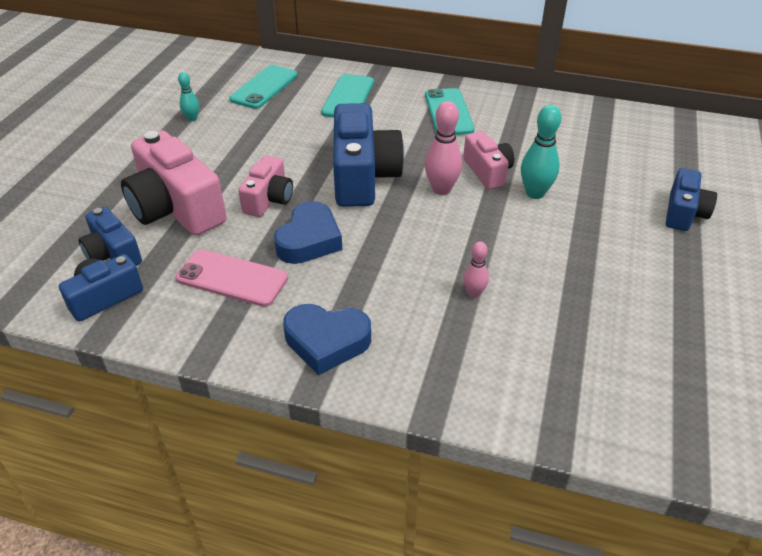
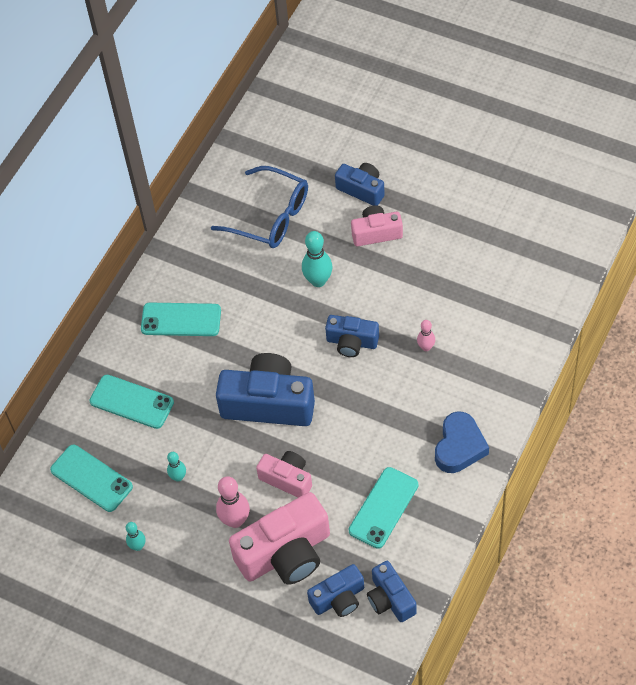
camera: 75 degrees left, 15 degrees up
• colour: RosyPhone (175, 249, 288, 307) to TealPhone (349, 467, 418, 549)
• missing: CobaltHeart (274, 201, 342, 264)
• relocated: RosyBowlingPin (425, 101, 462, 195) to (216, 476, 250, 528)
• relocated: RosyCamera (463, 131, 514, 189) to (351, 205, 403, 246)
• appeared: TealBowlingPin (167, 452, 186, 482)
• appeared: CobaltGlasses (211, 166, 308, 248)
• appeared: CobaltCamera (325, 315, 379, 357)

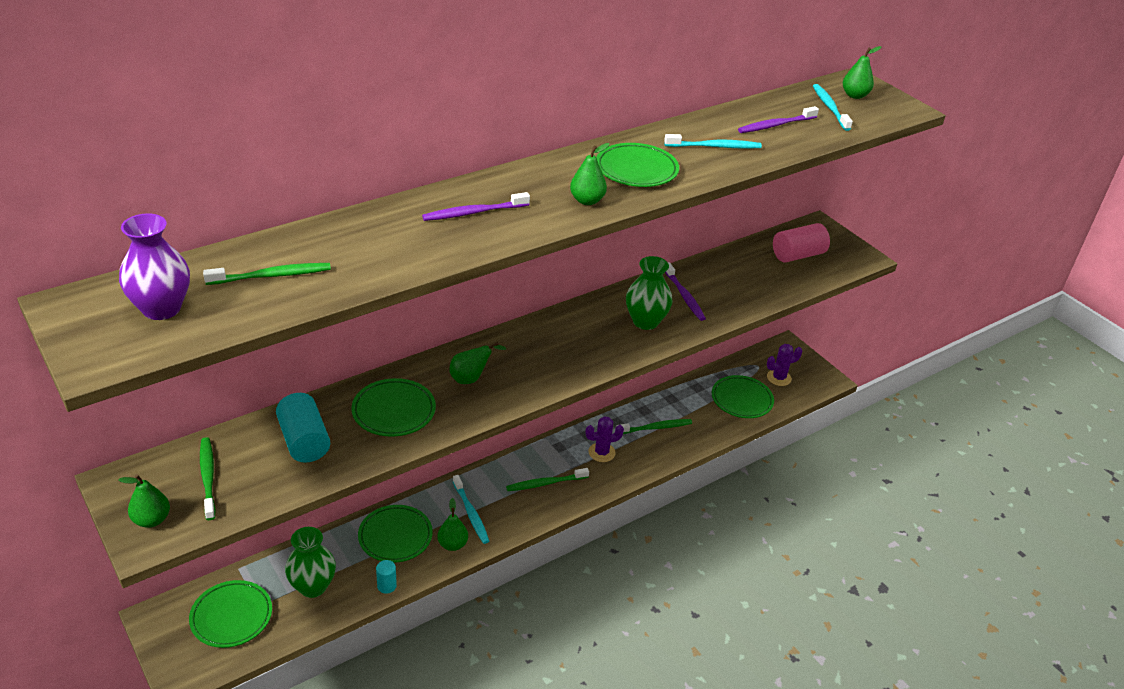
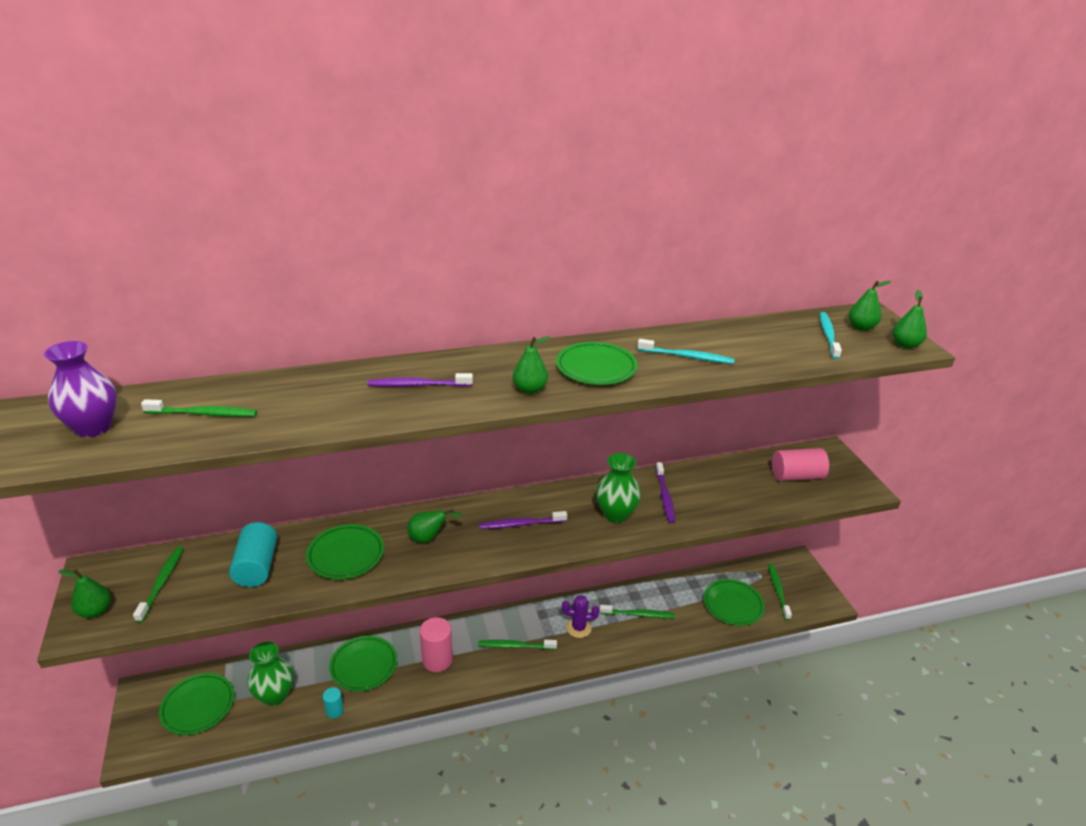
camera: 20 degrees right, 5 degrees down
• relocated: EmeraldPear (437, 498, 468, 551) to (893, 290, 927, 349)
• exchanged: TealToothbrush (453, 475, 489, 544) to RosyCylinder (420, 617, 453, 672)
• relocated: VioletToothbrush (738, 106, 819, 133) to (479, 511, 567, 529)
• exchanged: VioletPricklyPlant (767, 344, 802, 386) to EmeraldToothbrush (768, 564, 792, 620)

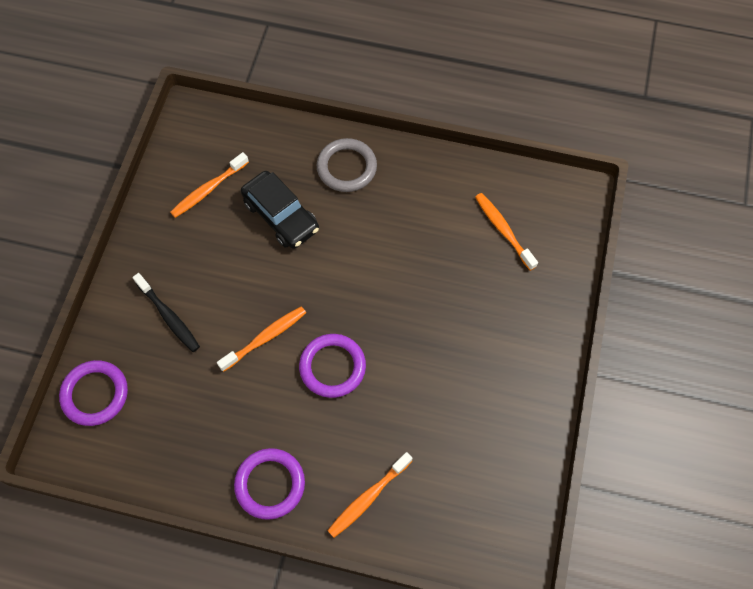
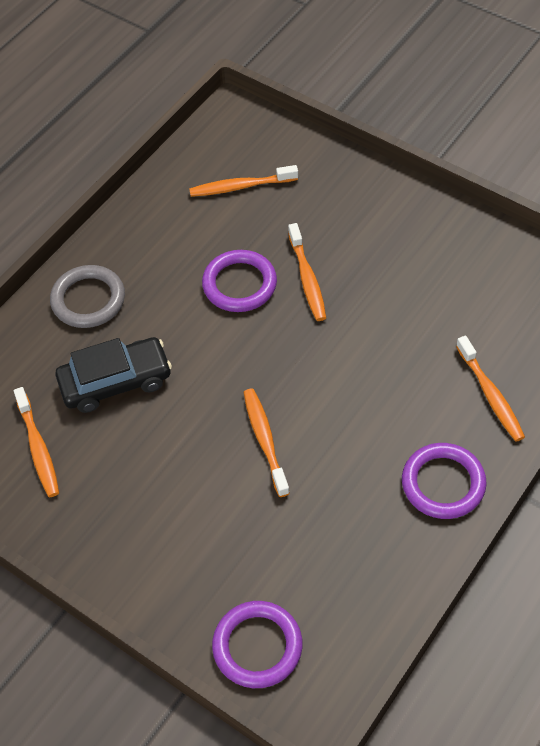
camera: 65 degrees left, 10 degrees down
• missing: EbonyToothbrush (133, 273, 200, 352)
• relocated: VioletHoop (299, 334, 366, 398) to (202, 250, 277, 312)
• appeared: OrangeToothbrush (288, 223, 326, 321)

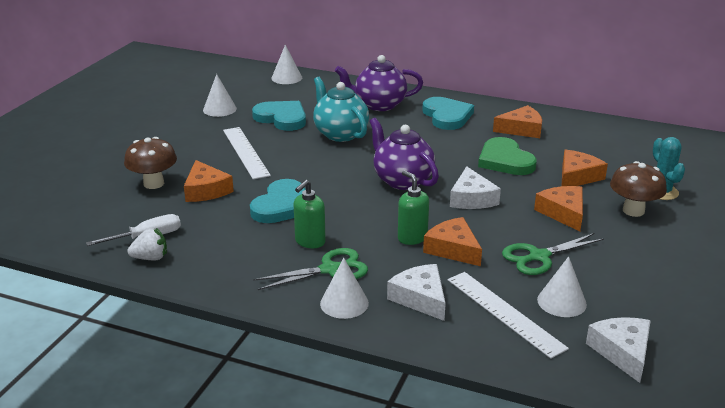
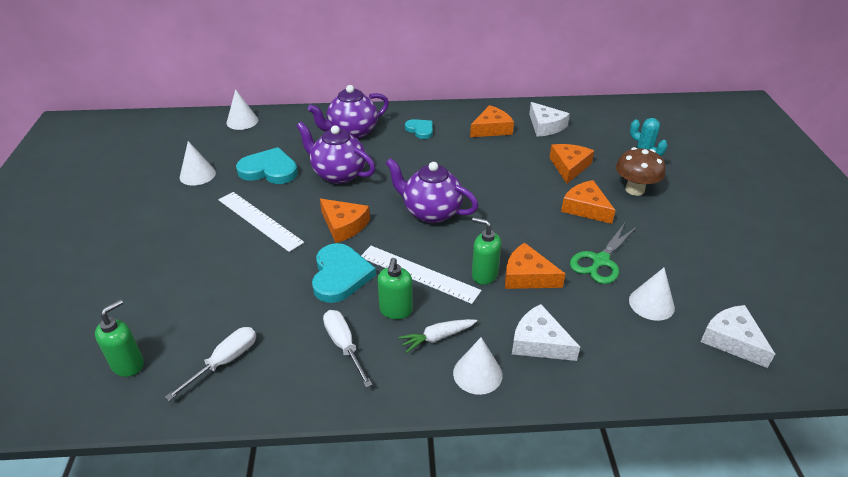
camera: 25 degrees left, 10 degrees up
• missing: DarkBrownFungus (124, 137, 177, 189)
• missing: PureWhiteBerry (128, 228, 167, 260)
• relocated: OrangeCheeseWedge (184, 160, 234, 202) to (320, 199, 370, 243)
• exchanged: EmeraldScissors (253, 248, 368, 290) to PureWhiteCarrot (398, 319, 477, 353)
• colour: TealTeapot (313, 77, 369, 142) to VioletTeapot (296, 122, 375, 184)
• size: TealHeart (422, 97, 474, 130) = (405, 119, 433, 139) x0.59
• relocated: PureWhiteMeasuringStick (448, 272, 569, 359) to (361, 246, 482, 304)
• relocated: PureWhiteCheeseWedge (450, 166, 501, 209) to (529, 102, 570, 137)
• missing: EmeraldHeart (478, 137, 537, 175)
• appeared: EmeraldPumpBottle (95, 300, 144, 377)
• appeared: PureWhiteHandScrewdriver (323, 310, 373, 388)

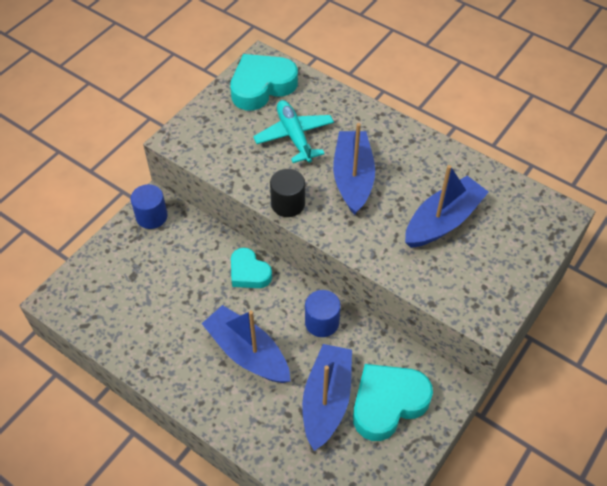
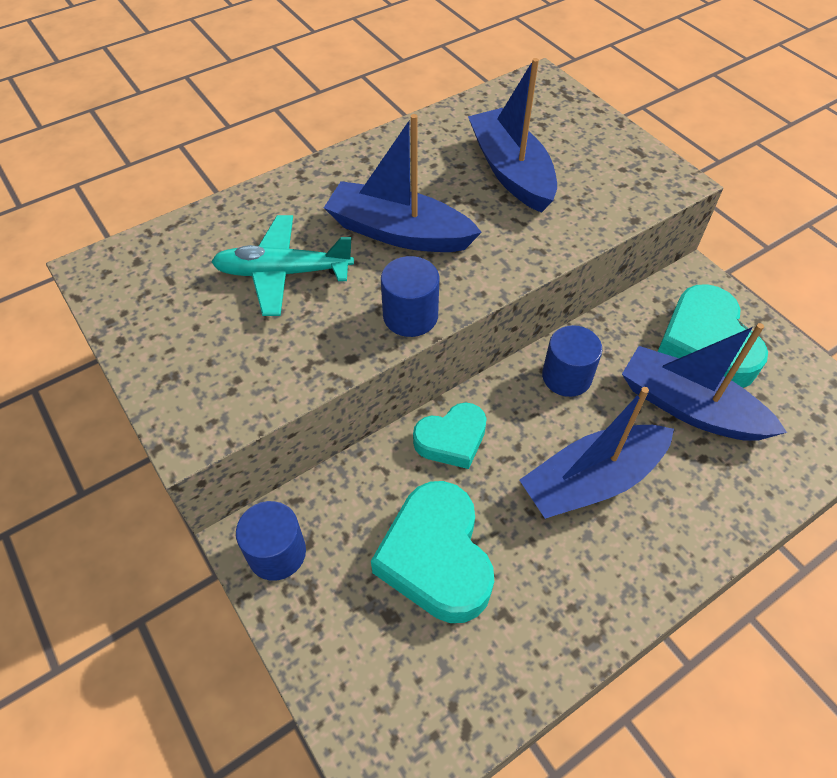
camera: 70 degrees left, 0 degrees up
• relocated: TealHeart (230, 54, 298, 110) to (371, 481, 494, 623)
• colour: EbonyCylinder (270, 169, 305, 217) to CobaltCylinder (381, 256, 439, 337)

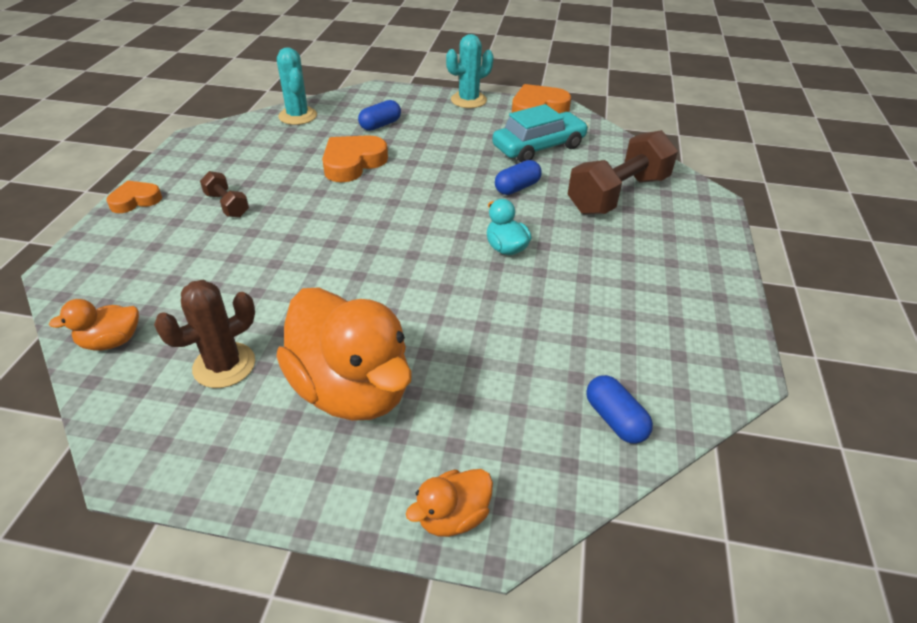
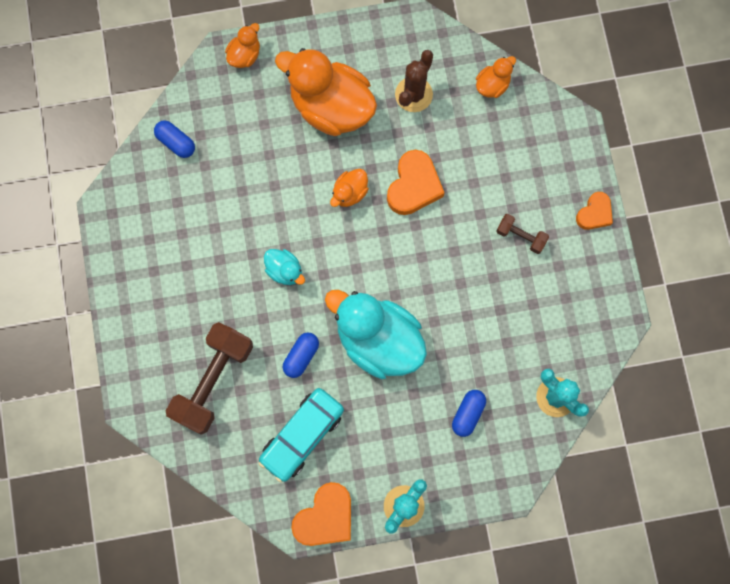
camera: 160 degrees right, 35 degrees up
• relocated: OrangeHeart (322, 135, 388, 182) to (387, 150, 444, 215)
• appeared: TealDuck (325, 290, 427, 379)
• appeared: OrangeDuck (330, 169, 369, 207)

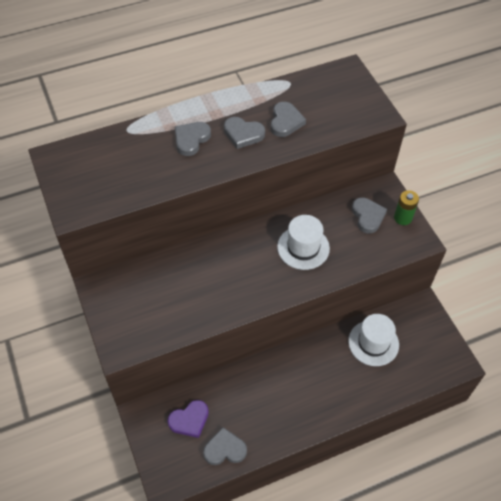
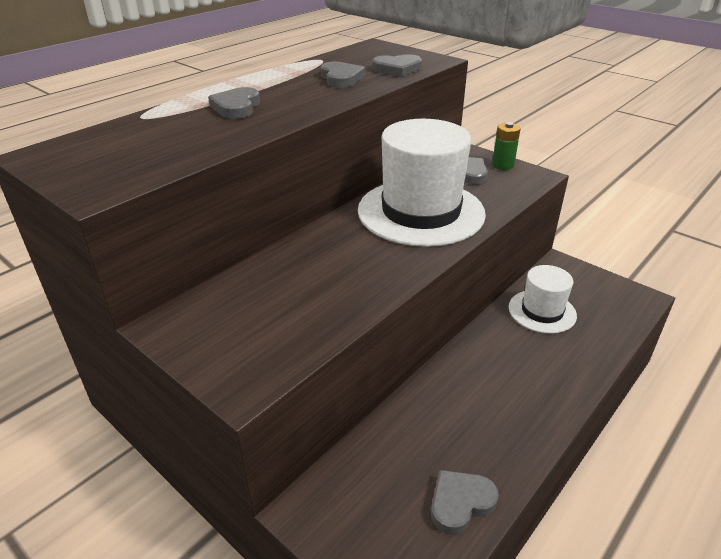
camera: 25 degrees left, 20 degrees down
• missing: VioletHeart (168, 400, 209, 438)
• relocated: AshGreyHeart (224, 117, 265, 149) to (372, 54, 422, 77)
• size: PureWhiteTallHat (277, 215, 330, 270) = (358, 119, 486, 247) x1.83

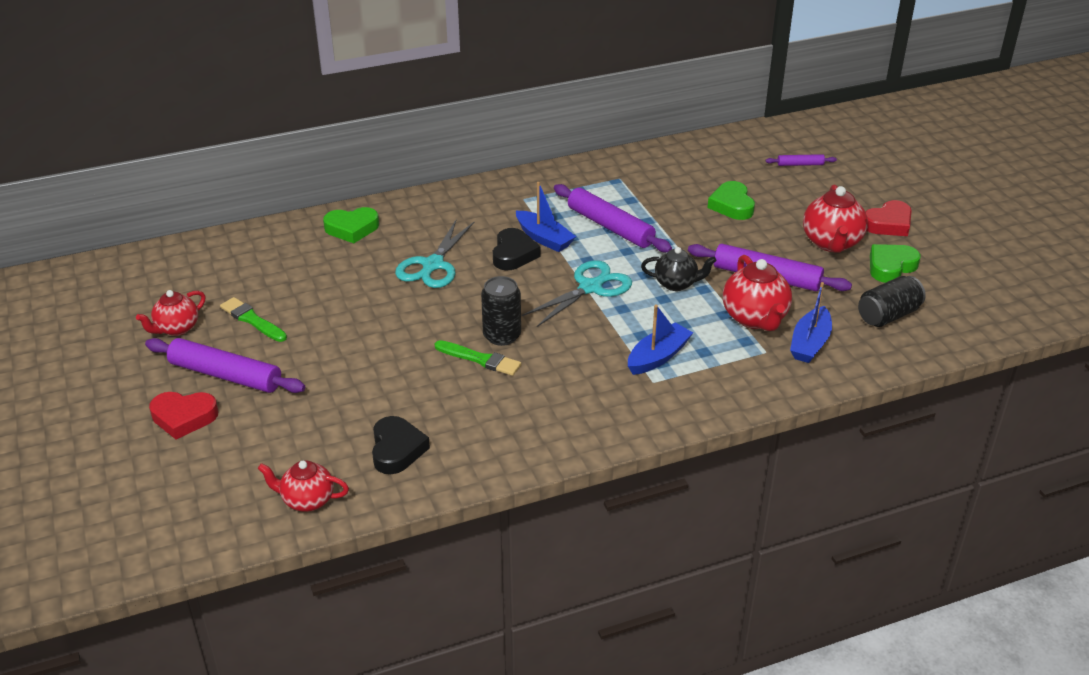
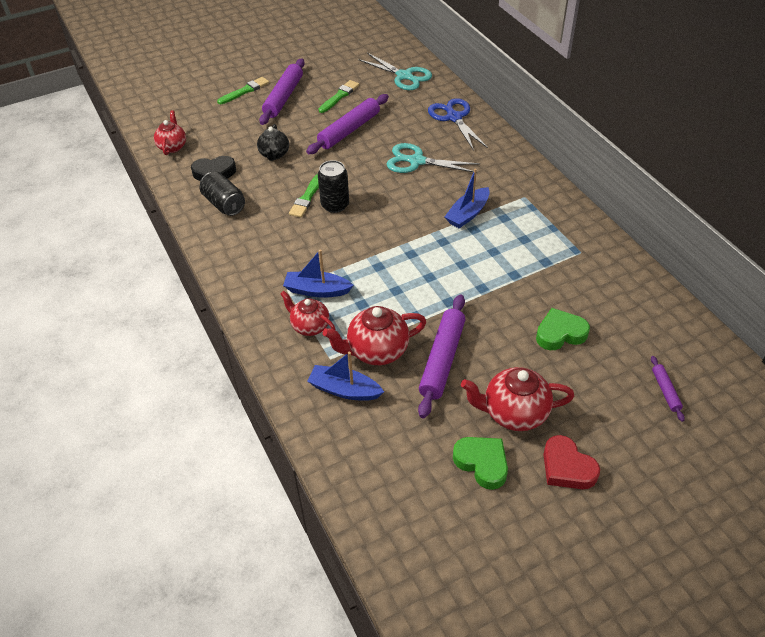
camera: 85 degrees right, 10 degrees up
• relocated: ScarletTeapot (136, 290, 206, 336) to (281, 291, 335, 336)
• exchanged: ScarletHeart (149, 392, 218, 439) to EmeraldBrush (217, 77, 269, 104)
• exchanged: EmeraldHeart (323, 207, 379, 243) to CobaltScissors (428, 98, 488, 150)
• missing: EbonyHeart (493, 228, 540, 270)
• relocated: TealScissors (522, 260, 632, 327) to (358, 53, 432, 90)
• relocated: VioletRollingPin (554, 184, 672, 253) to (306, 94, 389, 154)
• spun: CobaltToyBoat (628, 304, 693, 375) = (283, 250, 354, 298) 150 degrees clockwise
• relocated: EbonyTeapot (641, 247, 716, 291) to (257, 124, 289, 161)
• relocated: EbonyTin (858, 276, 926, 327) to (200, 172, 245, 216)

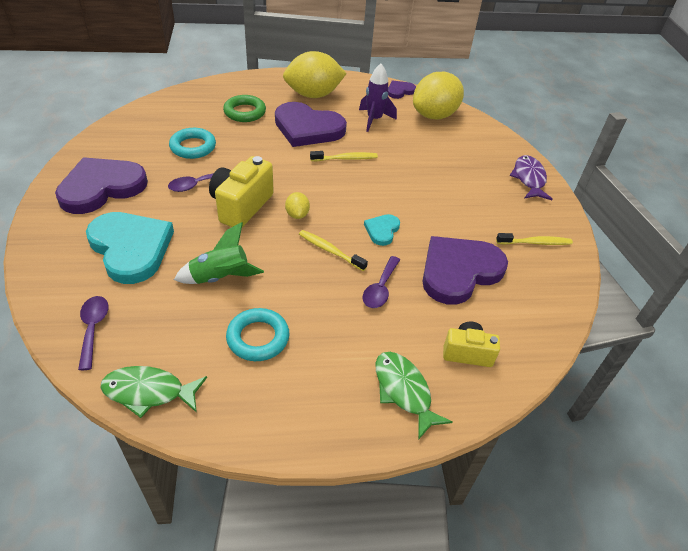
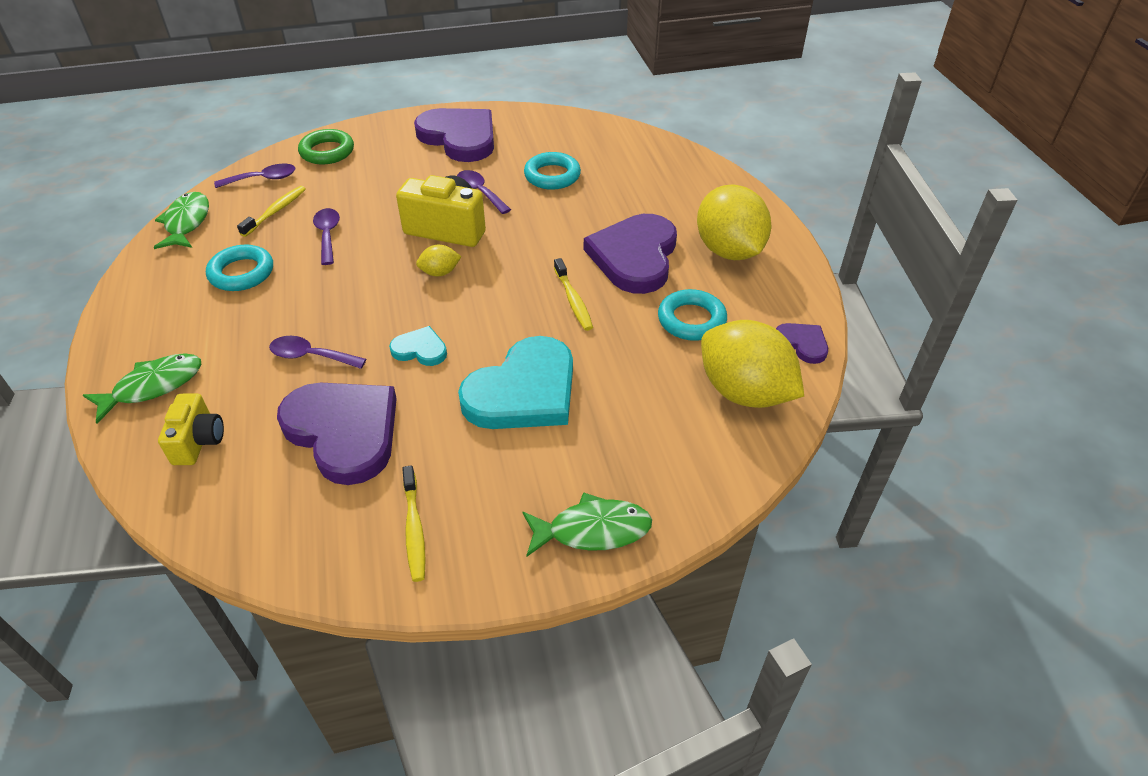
camera: 85 degrees right, 0 degrees up
• relocated: TealHeart (86, 212, 174, 284) to (458, 336, 573, 429)
• exchanged: EmeraldRocket (174, 222, 264, 284) to VioletSpoon (313, 208, 340, 265)
• relocated: EmeraldHoop (223, 95, 266, 122) to (298, 129, 354, 164)
• relocated: BrightYellowToothbrush (299, 230, 368, 271) to (237, 186, 306, 237)
• exchanged: VioletRocket (359, 64, 397, 132) to TealHoop (658, 289, 727, 341)
• colour: VioletToyFish (510, 155, 553, 200) to EmeraldToyFish (522, 492, 652, 556)

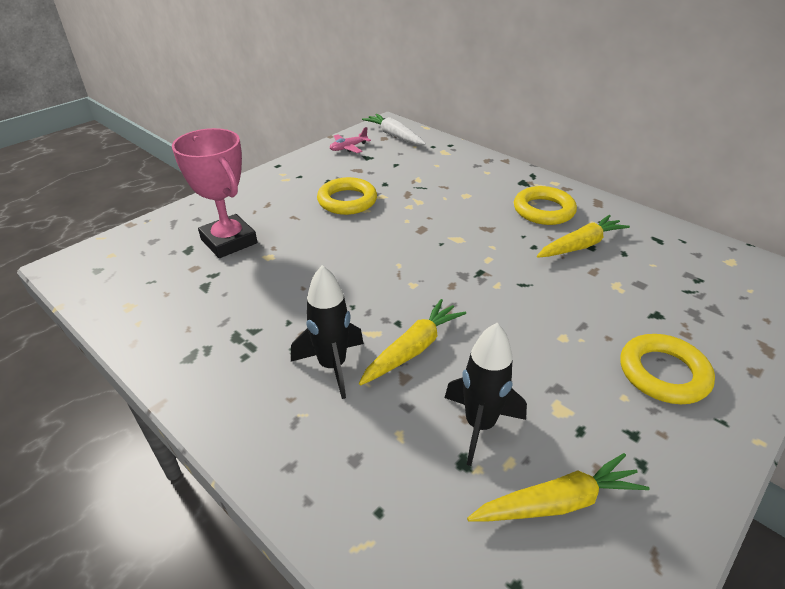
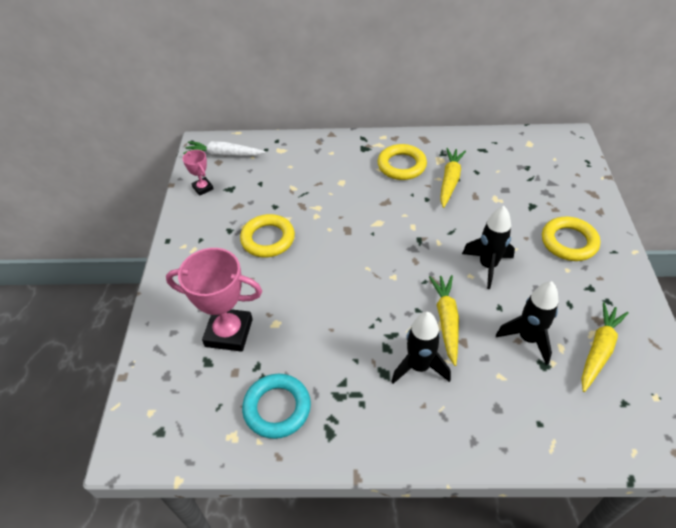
camera: 40 degrees left, 10 degrees up
• exchanged: RosyPlane (330, 127, 371, 153) to RosyPrizeCup (183, 150, 213, 196)
• appeared: TealHoop (242, 374, 311, 439)
• appeared: EbonyRocket (462, 206, 515, 289)

